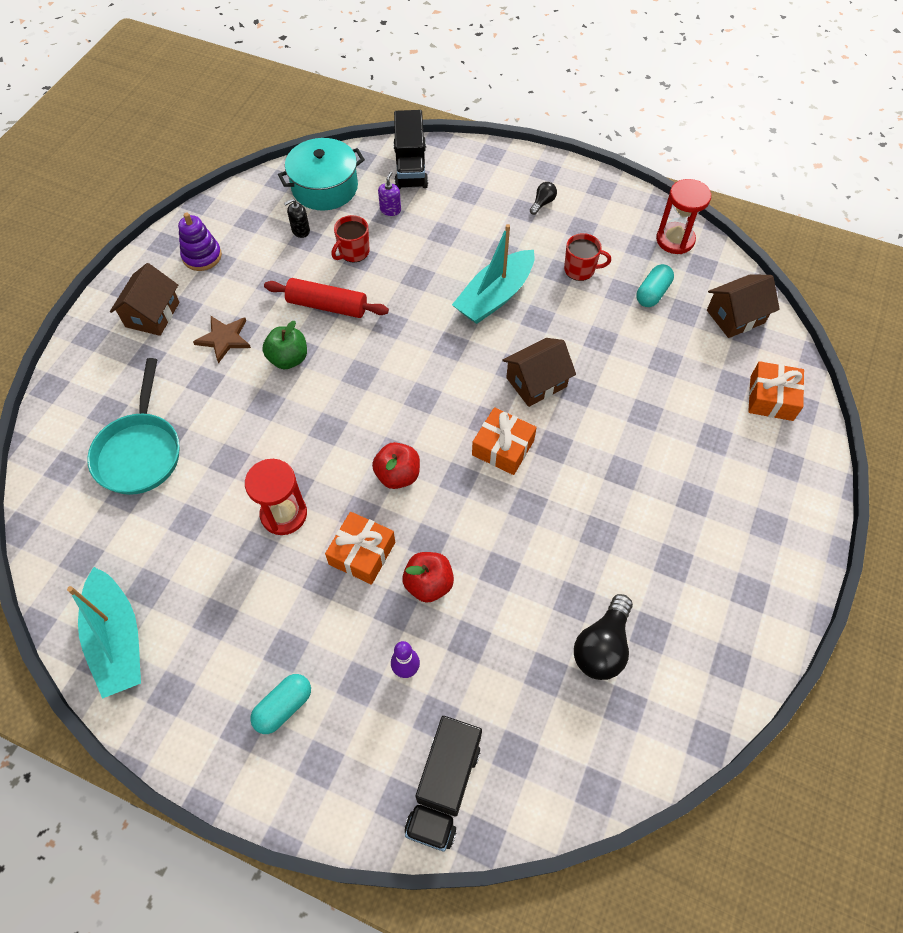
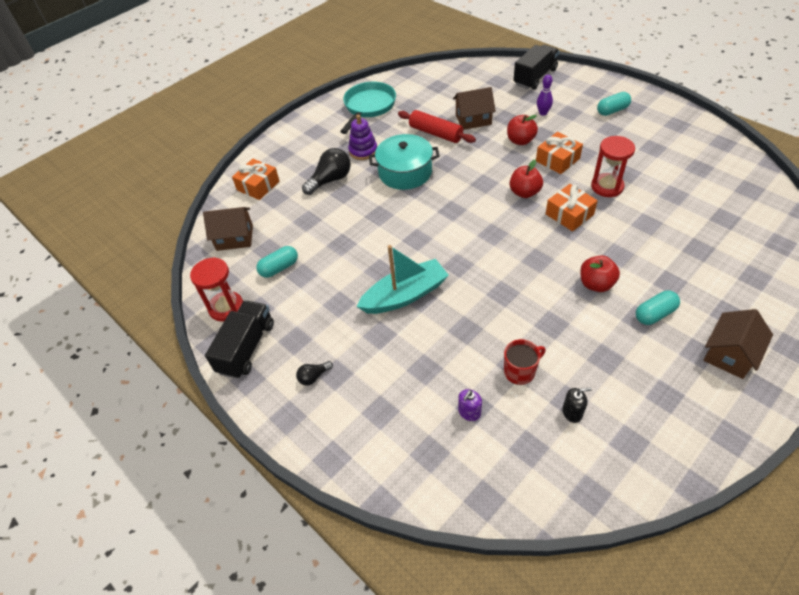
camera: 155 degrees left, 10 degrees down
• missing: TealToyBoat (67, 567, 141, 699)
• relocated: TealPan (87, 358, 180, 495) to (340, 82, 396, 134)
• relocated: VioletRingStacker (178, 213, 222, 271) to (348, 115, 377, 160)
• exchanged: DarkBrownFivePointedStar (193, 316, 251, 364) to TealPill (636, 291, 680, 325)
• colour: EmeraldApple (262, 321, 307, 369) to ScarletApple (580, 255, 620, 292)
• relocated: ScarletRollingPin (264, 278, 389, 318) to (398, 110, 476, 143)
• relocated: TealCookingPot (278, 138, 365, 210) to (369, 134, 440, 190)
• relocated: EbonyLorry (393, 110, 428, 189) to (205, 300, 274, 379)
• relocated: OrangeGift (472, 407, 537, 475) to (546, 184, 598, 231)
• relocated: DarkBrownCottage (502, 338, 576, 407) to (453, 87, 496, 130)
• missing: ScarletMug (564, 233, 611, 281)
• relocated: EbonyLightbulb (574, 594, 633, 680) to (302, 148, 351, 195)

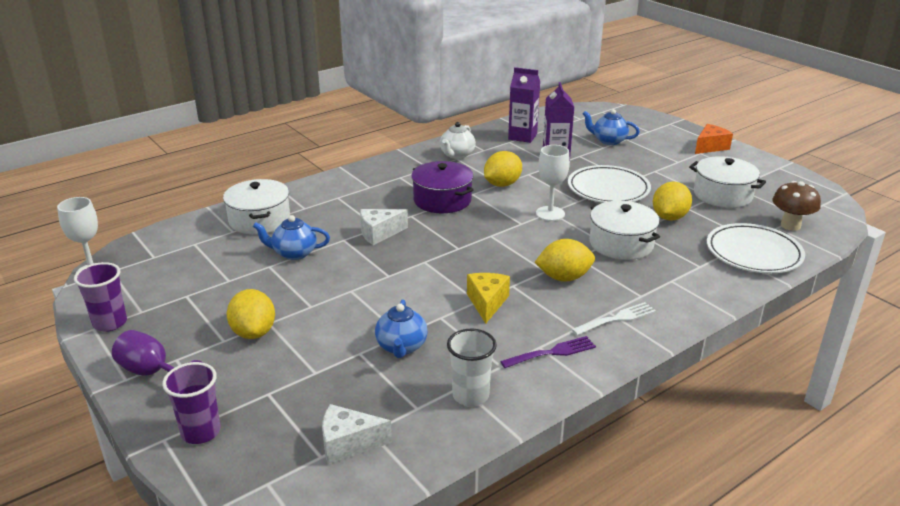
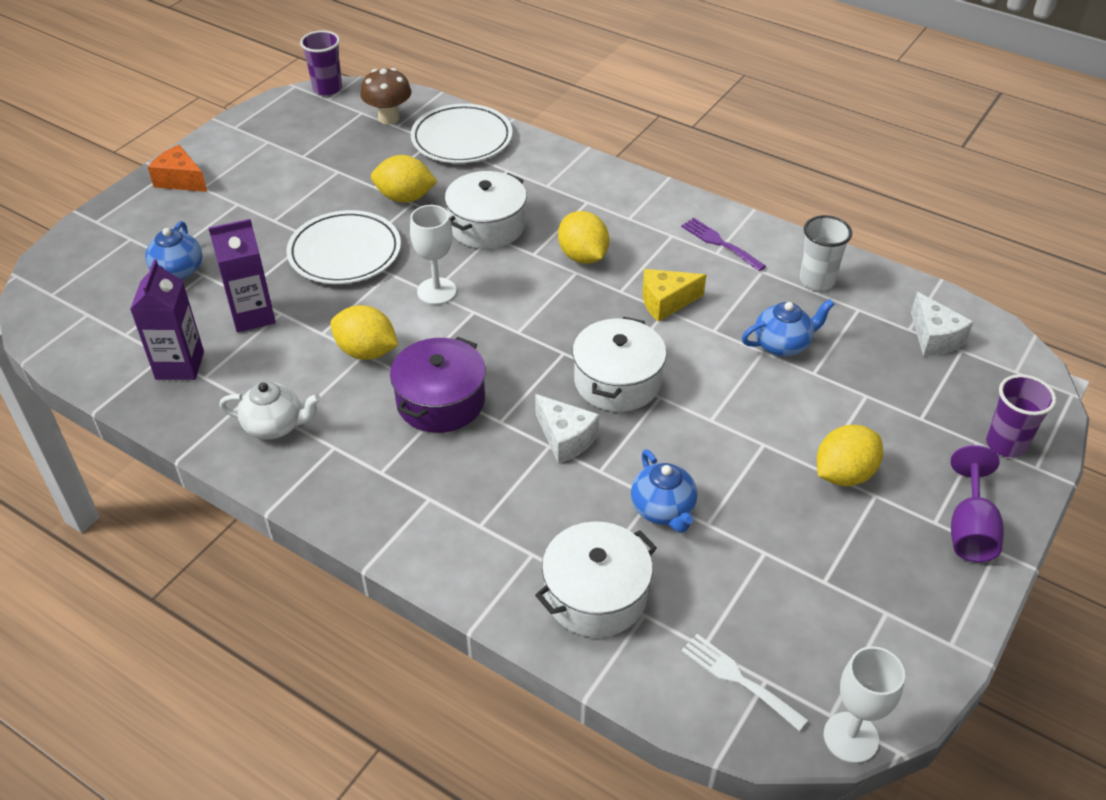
camera: 110 degrees left, 15 degrees up
• relocated: VioletBeaker (74, 262, 127, 332) to (300, 30, 342, 96)
• relocated: PureWhiteTableFork (571, 302, 656, 335) to (682, 634, 808, 731)
• relocated: PureWhiteCookingPot (689, 156, 766, 208) to (572, 317, 667, 412)

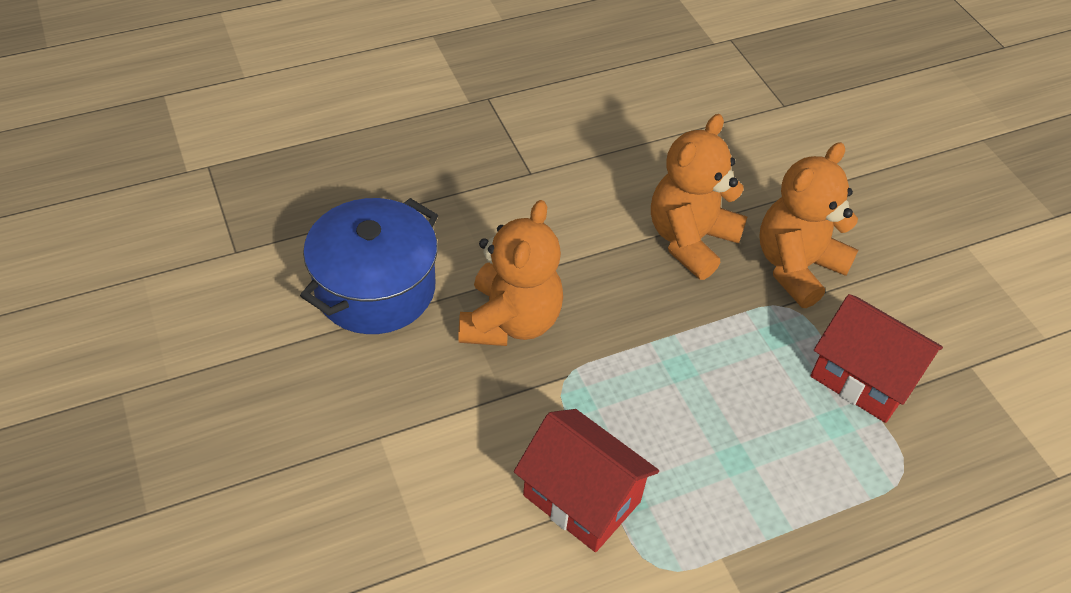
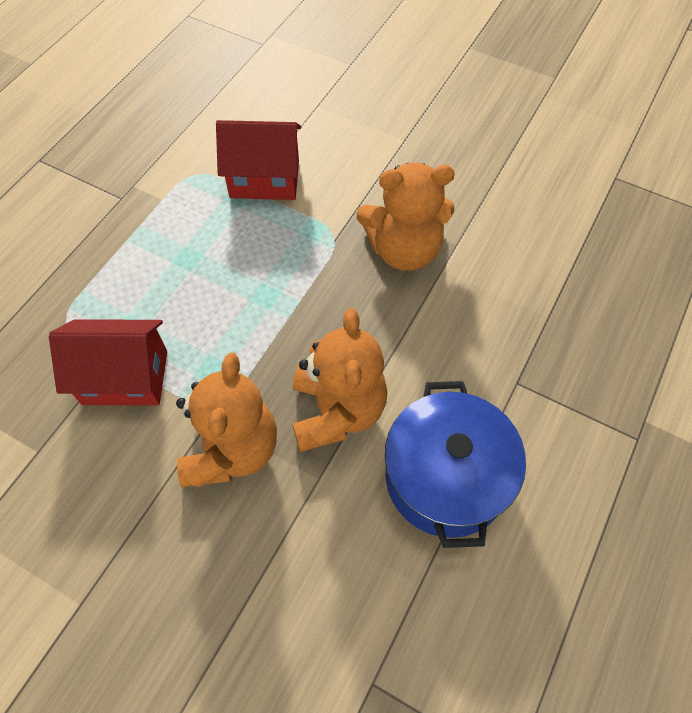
camera: 145 degrees right, 10 degrees up
• relocated: CobaltCookingPot (300, 198, 438, 334) to (385, 381, 526, 548)
• spun: OrangeTeddyBear (458, 200, 563, 346) = (357, 163, 455, 271) 75 degrees counterclockwise

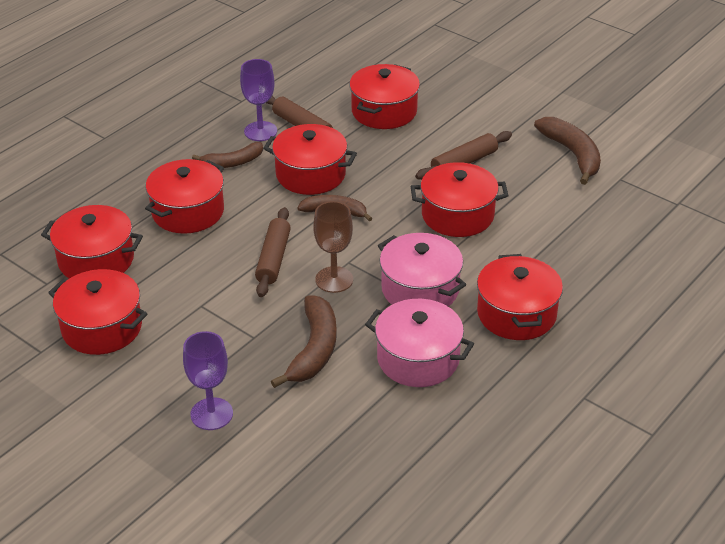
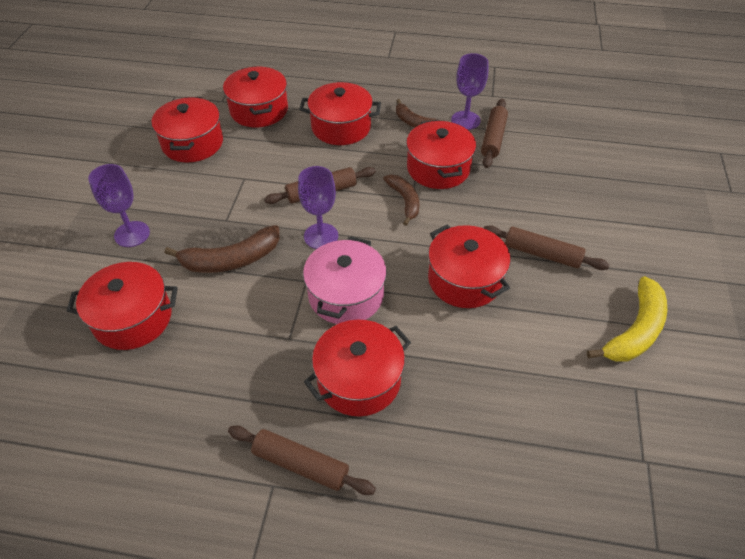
camera: 60 degrees right, 10 degrees up
• colour: DarkBrownWineGlass (313, 201, 353, 293) to VioletWineGlass (298, 166, 338, 249)
• relocated: ScarletCookingPot (349, 64, 420, 129) to (67, 262, 178, 350)
• missing: RosyCookingPot (365, 299, 474, 387)
• colour: DarkBrownToyBanana (534, 117, 601, 185) to BrightYellowToyBanana (587, 276, 667, 362)
• appeared: DarkBrownRollingPin (228, 426, 376, 495)

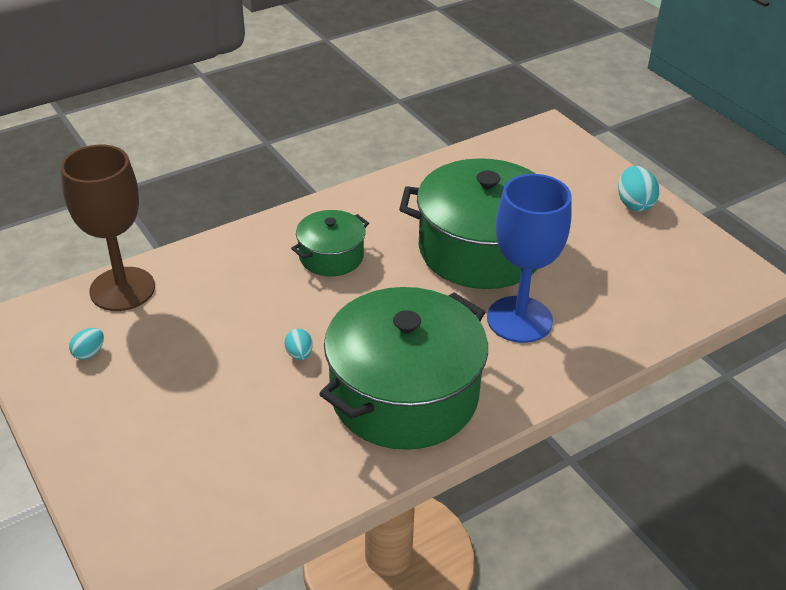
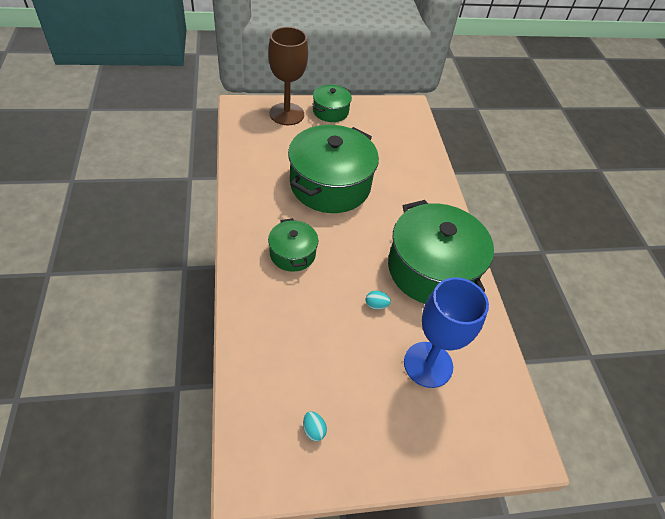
camera: 70 degrees left, 10 degrees up
• relocated: DarkBrownWineGlass (61, 145, 155, 311) to (268, 27, 308, 125)
• relocated: CobaltWineGlass (487, 174, 572, 343) to (404, 277, 489, 388)
• exchanged: TealEggShape (618, 166, 659, 212) to EmeraldCookingPot (313, 85, 352, 122)

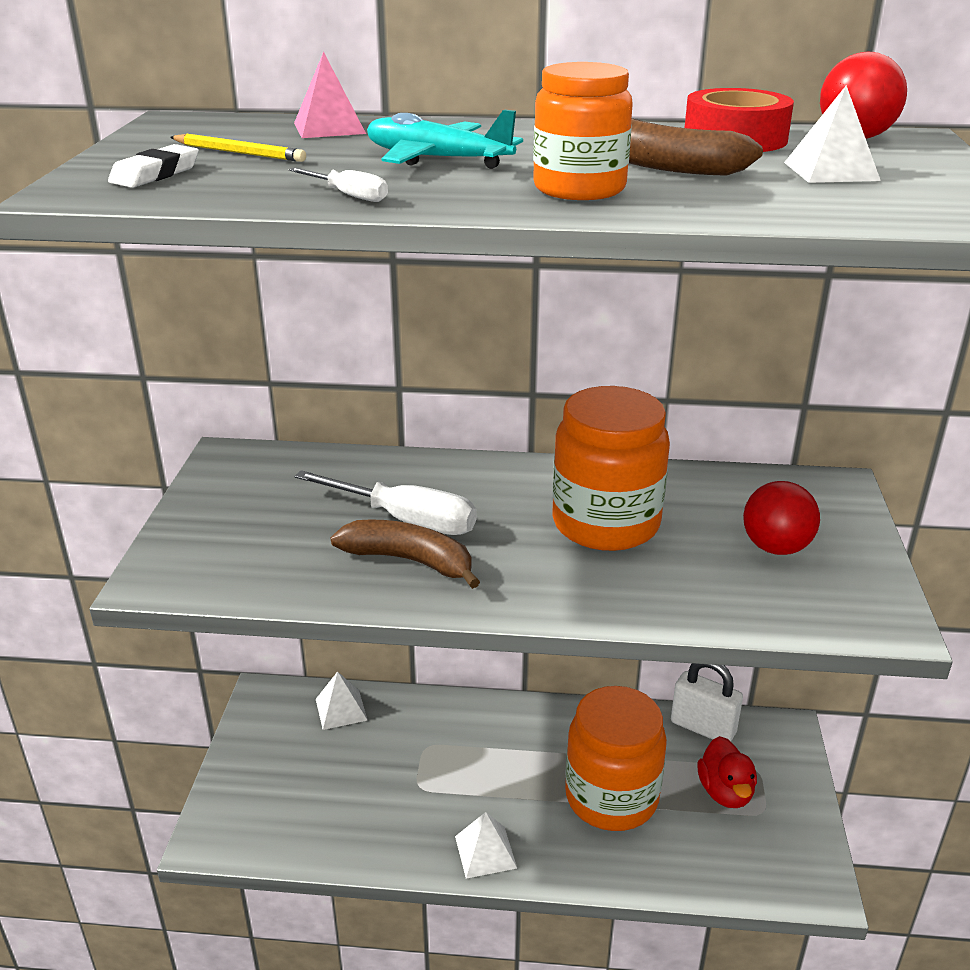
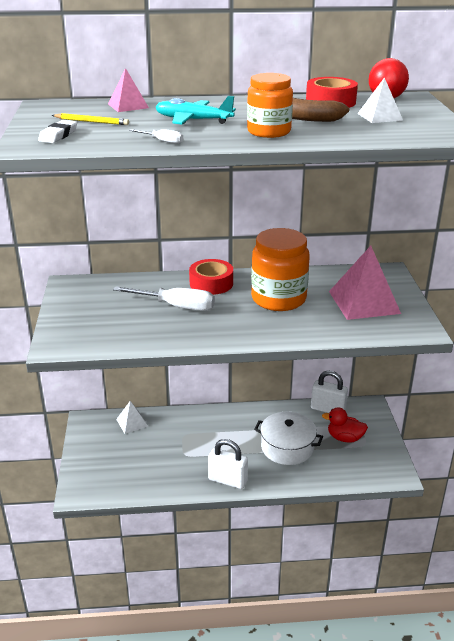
camera: 10 degrees left, 0 degrees up
• missing: DarkBrownToyBanana (330, 520, 480, 589)
• exchanged: PureWhiteSolidPyramid (455, 812, 517, 879) to PureWhiteSmallLock (208, 439, 248, 489)
• exchanged: OrangePreserveJar (565, 686, 667, 831) to PureWhiteCookingPot (254, 412, 323, 465)
• spun: ScarletDuck (698, 736, 757, 808) = (322, 407, 368, 443) 120 degrees clockwise
• exchanged: ScarletPlayBall (743, 481, 820, 555) to RosySolidPyramid (329, 246, 401, 320)
• appeared: ScarletStickyTape (189, 259, 233, 295)

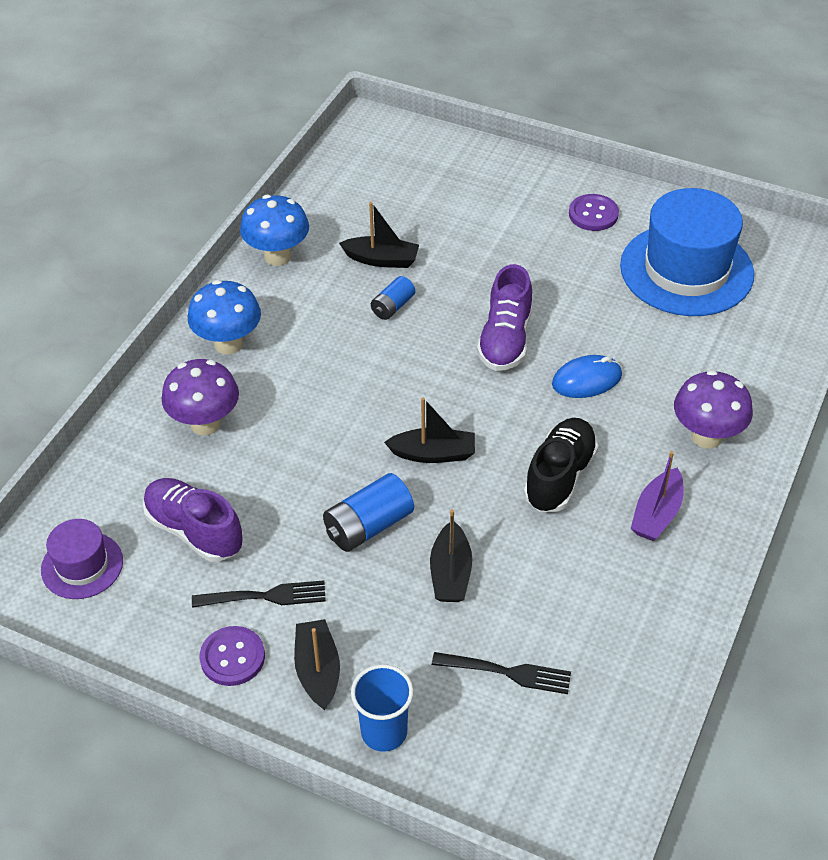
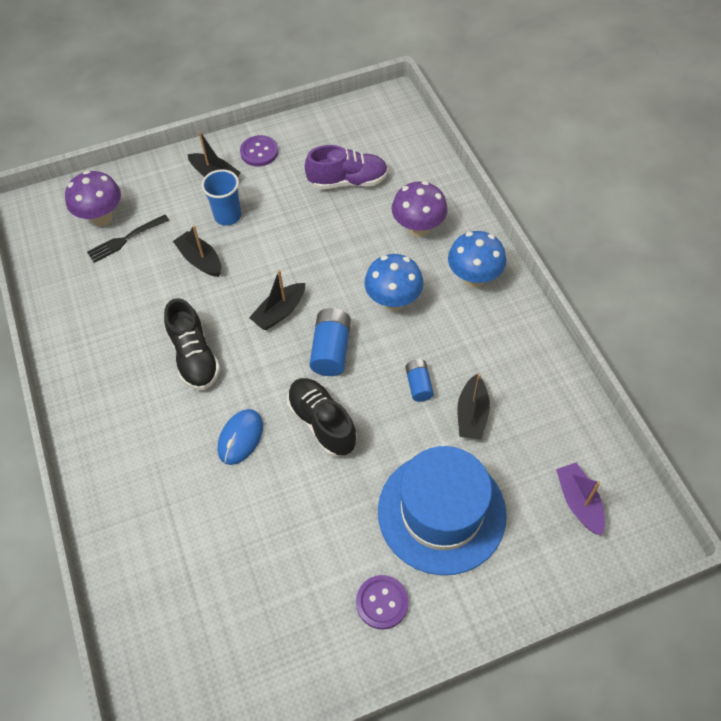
camera: 135 degrees right, 10 degrees up
• missing: VioletTallHat (41, 519, 123, 599)
• missing: EbonyTableFork (192, 580, 326, 608)
• relocated: CobaltFungus (240, 195, 309, 266) to (364, 254, 424, 311)
• relocated: CobaltBattery (323, 473, 414, 552) to (310, 308, 351, 376)
• spun: EbonyToyBoat (339, 202, 419, 268) = (457, 374, 490, 440) 45 degrees counterclockwise
• relocated: CobaltBeaker (351, 664, 414, 752) to (202, 169, 241, 226)
• colour: VioletSneaker (477, 264, 533, 371) to EbonySneaker (287, 378, 357, 457)
• relocated: CobaltTallHat (620, 188, 754, 316) to (378, 446, 507, 575)
• relocated: VioletToyBoat (631, 451, 683, 541) to (556, 463, 605, 536)
• relocated: VioletFungus (674, 370, 753, 449) to (65, 170, 121, 226)

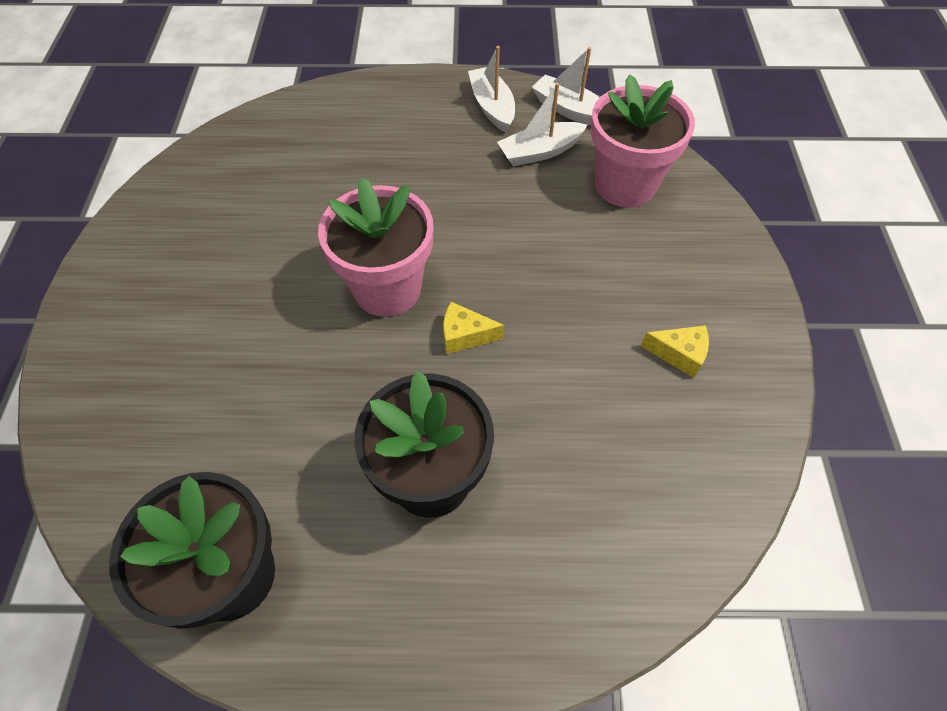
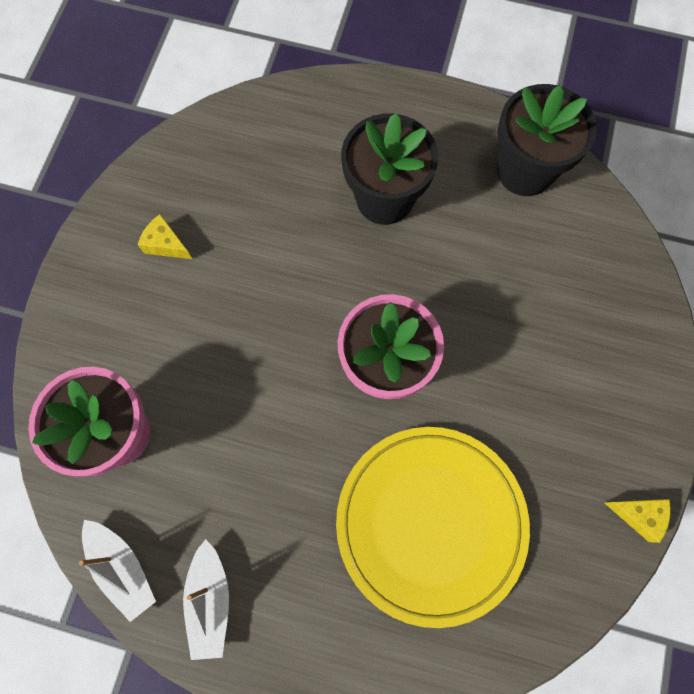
camera: 165 degrees left, 15 degrees up
• relocated: BrightYellowCheeseWedge (443, 302, 504, 354) to (605, 499, 671, 543)
• missing: PureWhiteToyBoat (497, 83, 587, 166)
• appeared: BrightYellowDinnerPlate (336, 427, 530, 628)

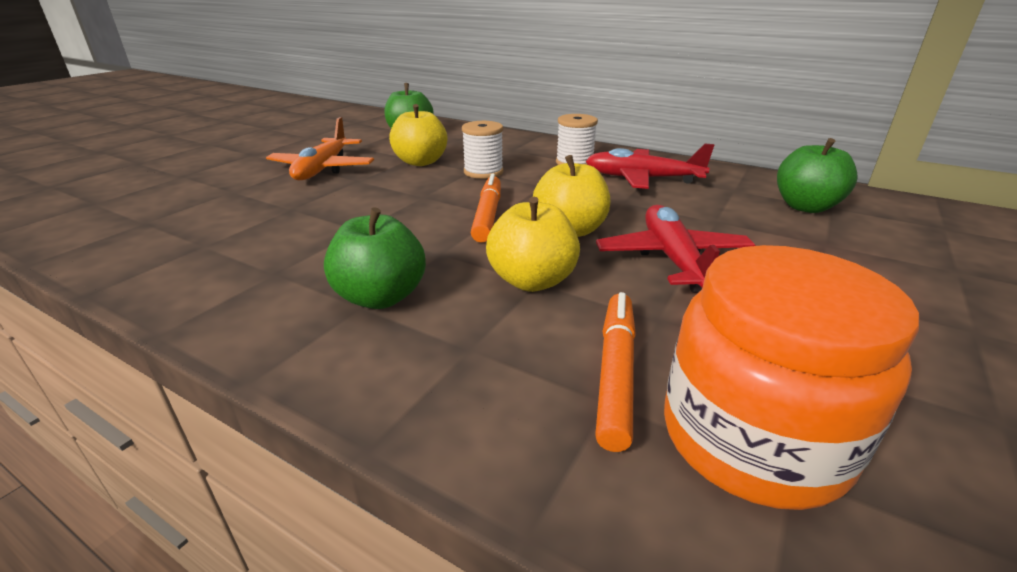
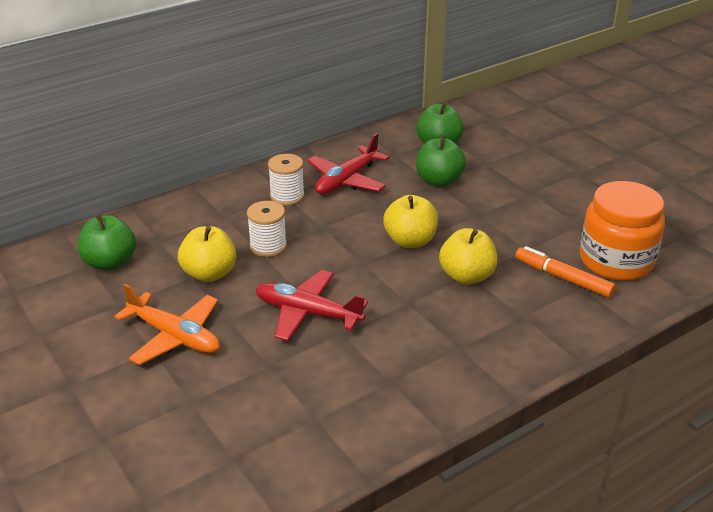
camera: 65 degrees left, 5 degrees up
• relocated: EmeraldApple (324, 207, 426, 309) to (416, 135, 466, 187)
• missing: OrangeFeltPen (471, 174, 501, 243)
• relocated: ScarletPlane (596, 205, 755, 293) to (255, 270, 368, 341)

